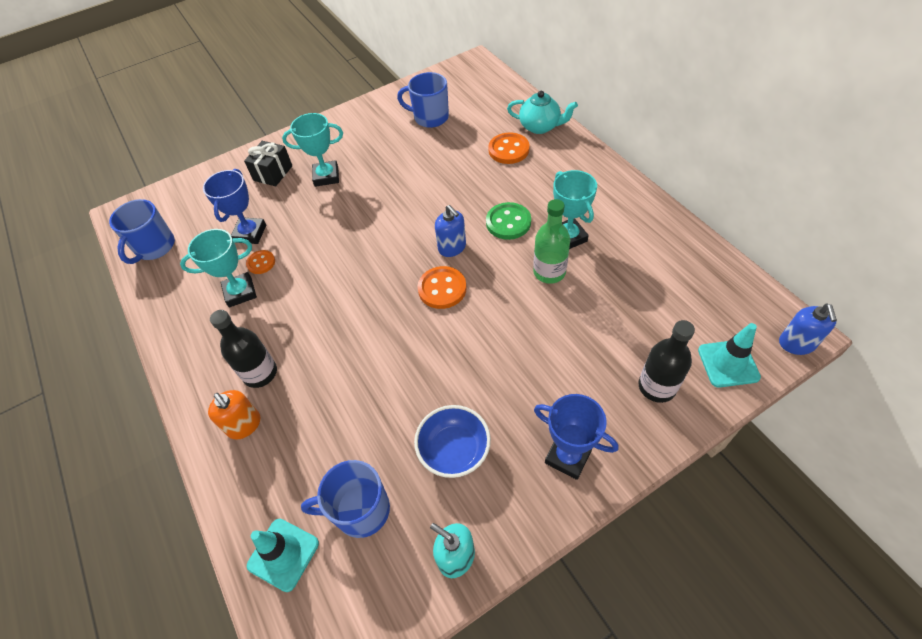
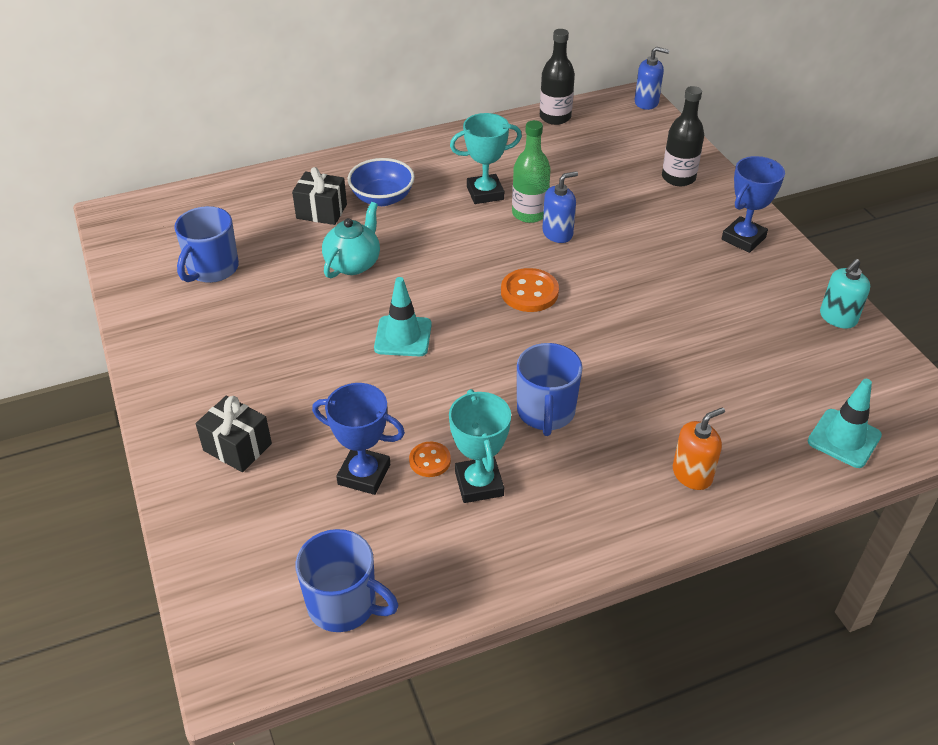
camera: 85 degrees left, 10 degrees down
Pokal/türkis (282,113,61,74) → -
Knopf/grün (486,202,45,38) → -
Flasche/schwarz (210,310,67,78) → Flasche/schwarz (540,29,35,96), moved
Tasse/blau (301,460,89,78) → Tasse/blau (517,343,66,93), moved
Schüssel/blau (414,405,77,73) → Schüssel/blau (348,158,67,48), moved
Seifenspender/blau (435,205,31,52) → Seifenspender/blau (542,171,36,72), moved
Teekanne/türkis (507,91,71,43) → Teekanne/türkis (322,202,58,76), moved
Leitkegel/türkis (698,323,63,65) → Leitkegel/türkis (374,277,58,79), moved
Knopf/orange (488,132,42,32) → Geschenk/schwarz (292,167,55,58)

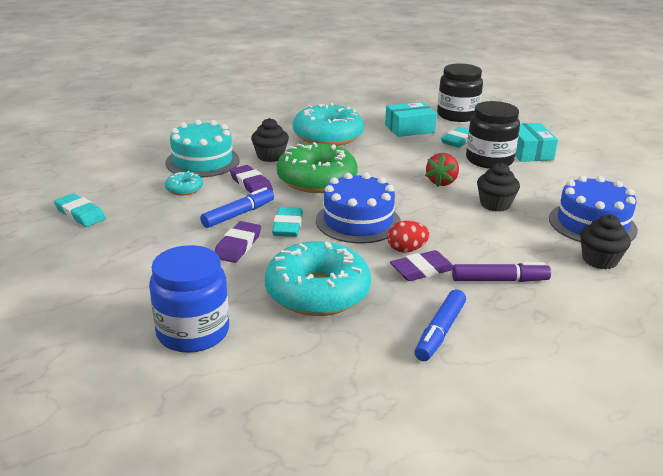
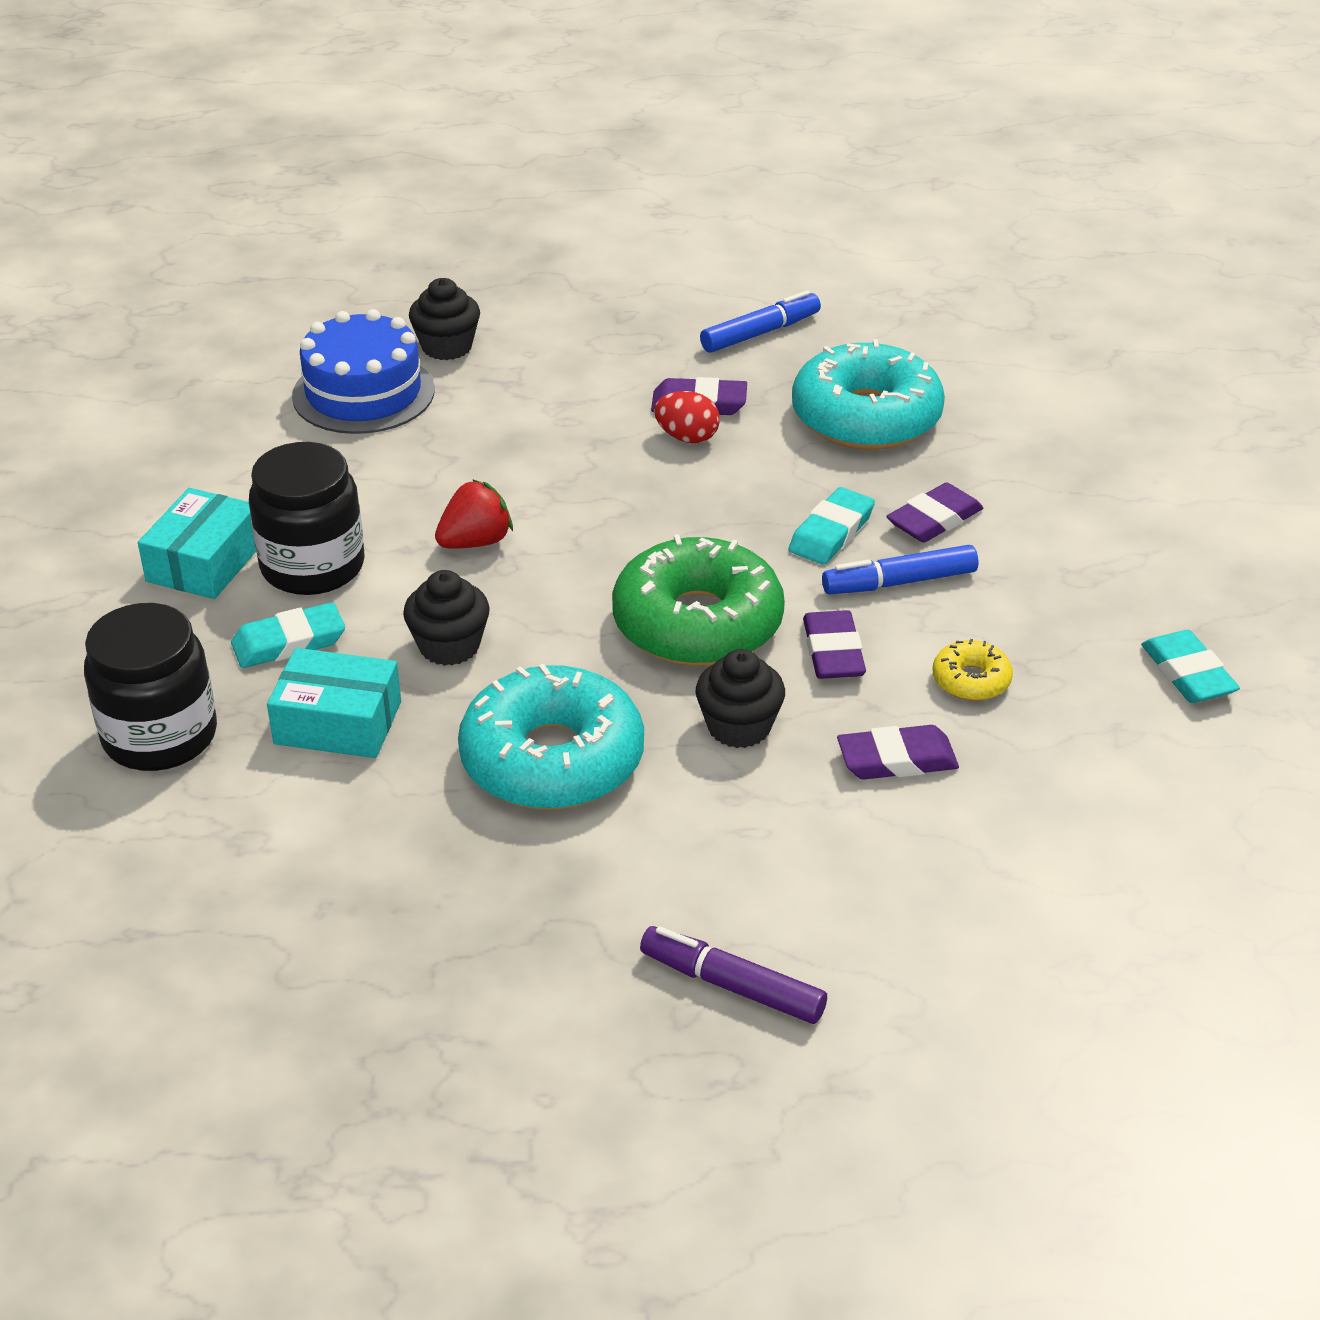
camera: 150 degrees left, 10 degrees up
Einmachglas/blau (149,245,80,108) → -
Kuchen/blau (316,173,85,71) → -
Filzstift/lila (452,262,99,20) → Filzstift/lila (640,926,187,98), moved
Muffin/schwarz (477,163,43,49) → Muffin/schwarz (403,570,87,96), moved
Kuchen/türkis (165,120,75,58) → Radiergummi/lila (837,725,122,55)
Donut/türkis (165,171,38,24) → Donut/gelb (932,639,81,62)

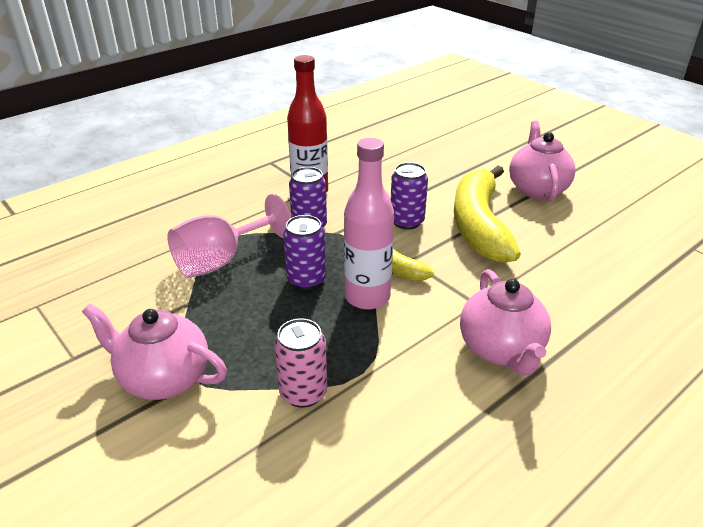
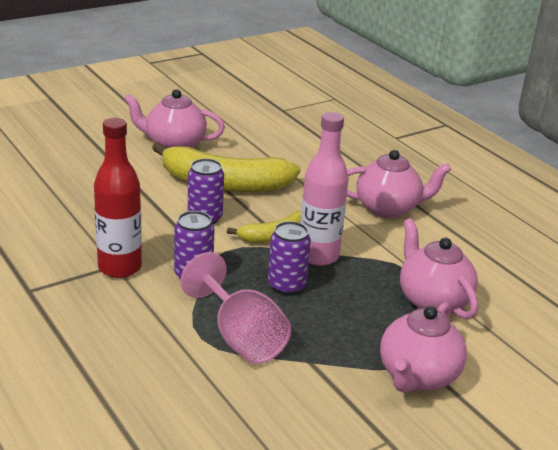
camera: 85 degrees left, 5 degrees down
Dose/rosa (274,318,53,90) → Teekanne/rosa (400,218,78,101)

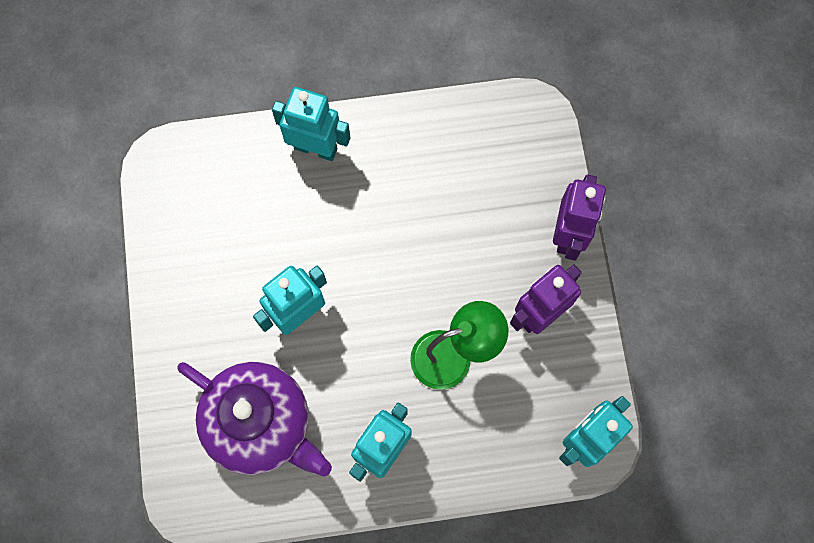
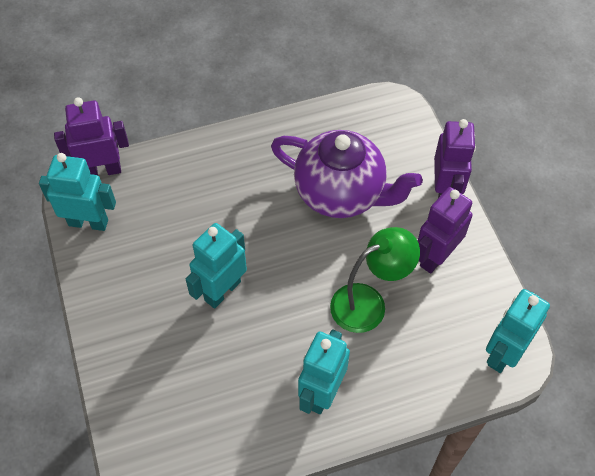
camera: 10 degrees left, 15 degrees down
- → Roboter/lila (54,97,75,78)
Teekanne/lila (177,362,155,115) → Teekanne/lila (271,130,151,88), moved
Roboter/türkis (272,87,78,74) → Roboter/türkis (39,153,77,78), moved

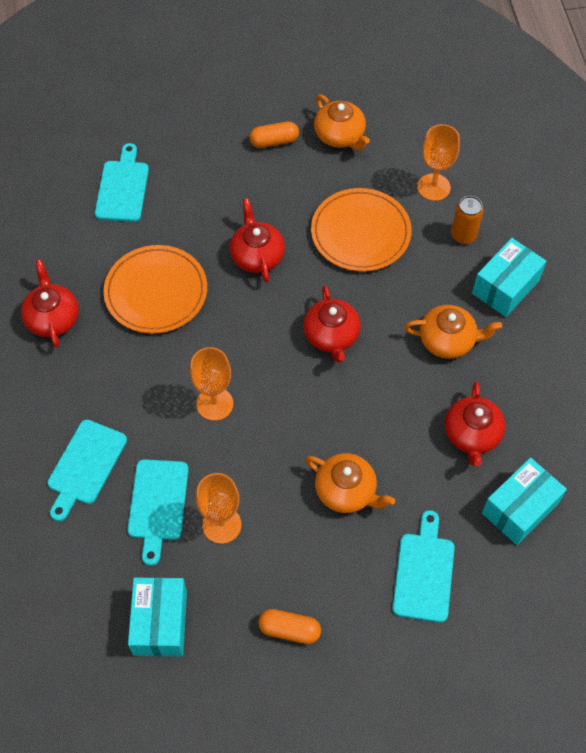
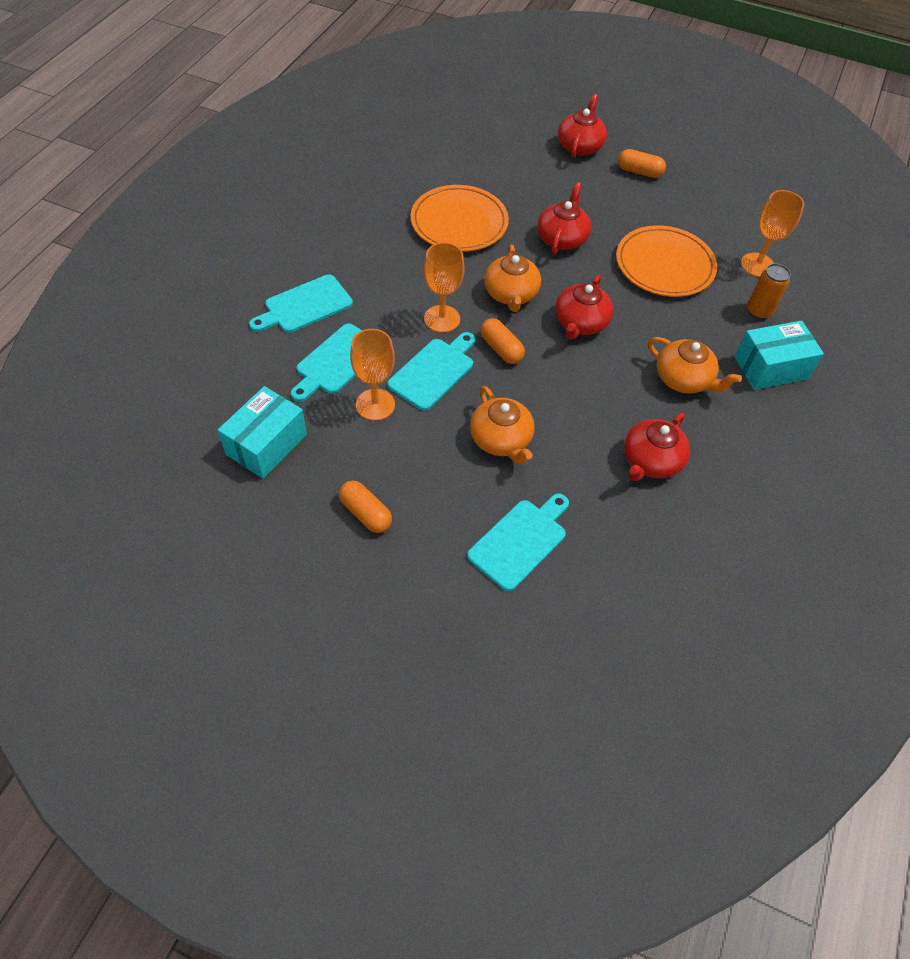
camera: 30 degrees right, 5 degrees down
Schachtel/türkis (482,457,85,88) → -
- → Kapsel/orange (480,318,45,46)
Teekanne/rot (21,260,58,88) → Teekanne/rot (558,94,49,64), moved
Schneidebrett/türkis (95,143,54,79) → Schneidebrett/türkis (387,332,88,79), moved
Teekanne/orange (314,94,56,56) → Teekanne/orange (484,244,57,68), moved

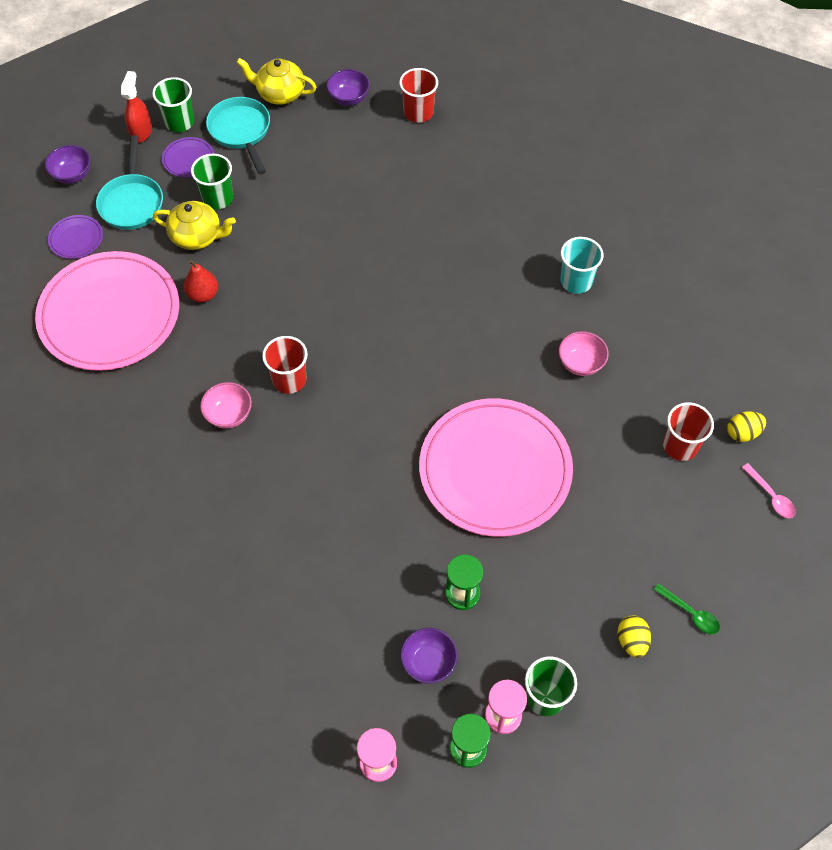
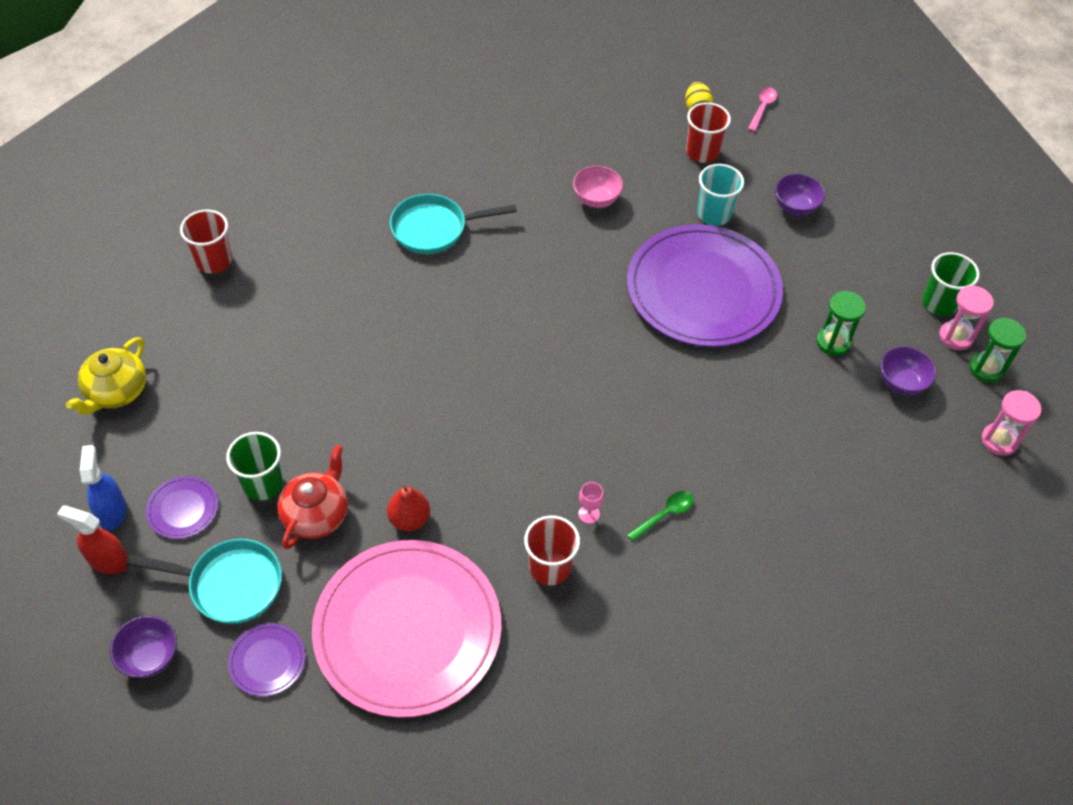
camera: 80 degrees left, 5 degrees down
Ei/gelb (618,615,33,43) → -
Pfanne/türkis (206,97,64,78) → Pfanne/türkis (390,194,127,60), moved
Becher/rot (262,336,46,58) → Becher/rot (524,516,56,69), moved
Schüssel/lila (326,69,44,37) → Schüssel/lila (775,174,50,42), moved
Becher/türkis (560,237,43,57) → Becher/türkis (697,164,47,62), moved
Löffel/grün (654,583,66,51) → Löffel/grün (627,491,67,51), moved
Becher/grün (152,77,42,55) → Sprühflasche/blau (80,445,47,85)
Schüssel/rosa (200,382,52,46) → Kelch/rosa (579,482,25,42)
Teekanne/gelb (153,201,83,49) → Teekanne/rot (277,445,71,104)
Teller/rosa (419,398,154,139) → Teller/lila (627,224,156,123)
Löffel/rosa (742,463,54,55) → Löffel/rosa (748,87,29,45), 45 degrees counterclockwise

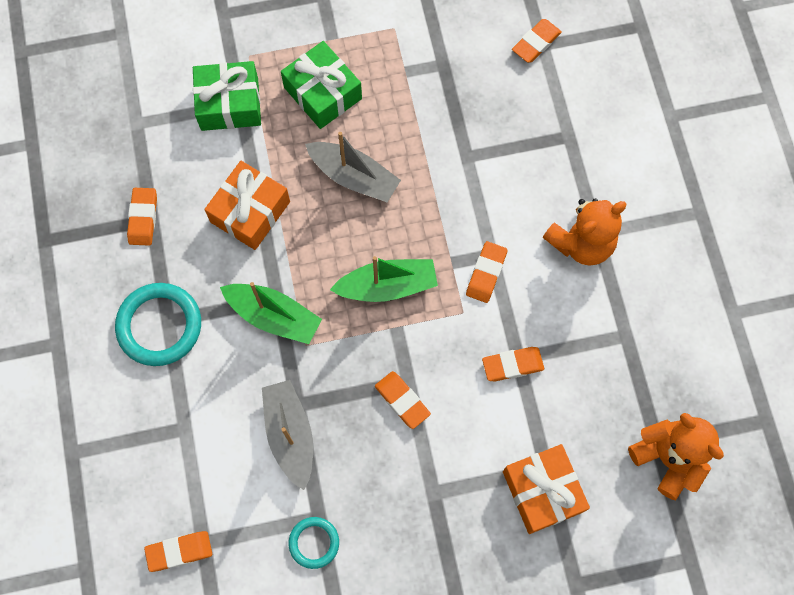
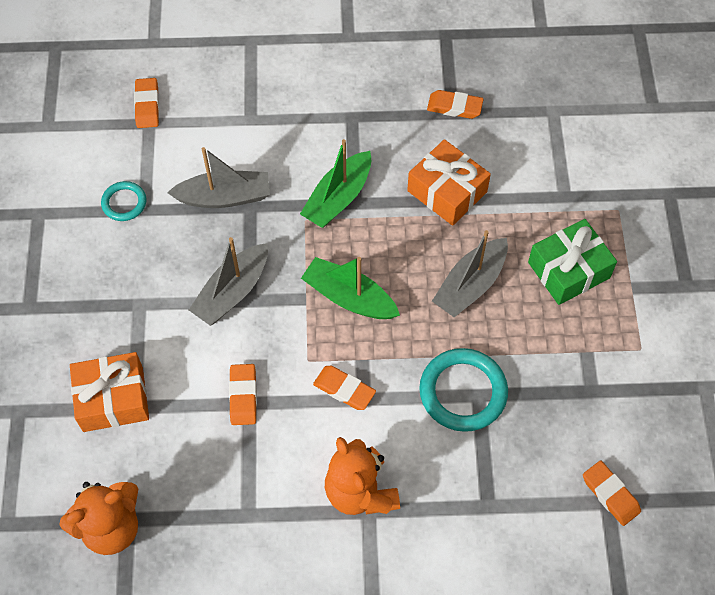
camera: 100 degrees right, 10 degrees down
Geschenk/grün (193,61,68,70) → -
Ring/türkis (115,283,86,83) → Ring/türkis (419,348,89,84), moved
Radiergummi/orange (375,371,56,58) → Boot/grau (189,237,79,89)
Boot/grün (330,256,108,46) → Boot/grün (301,257,99,62), 120 degrees clockwise

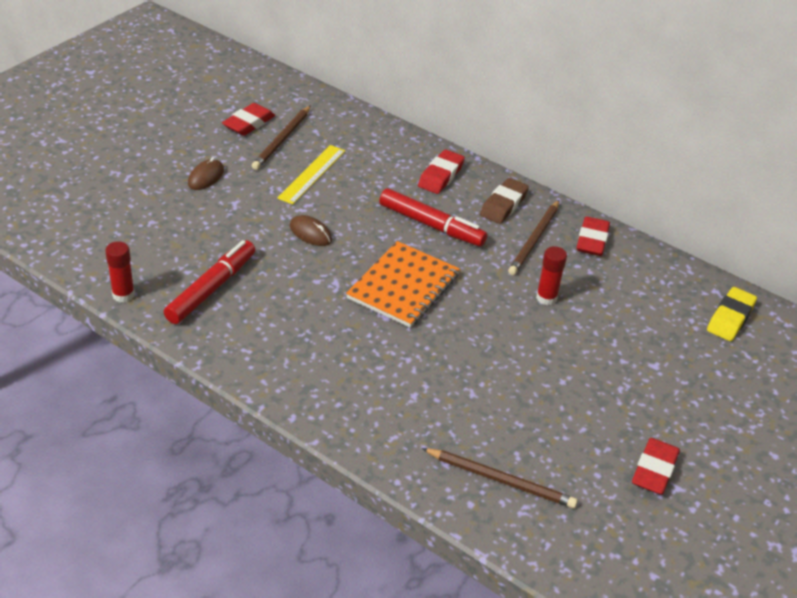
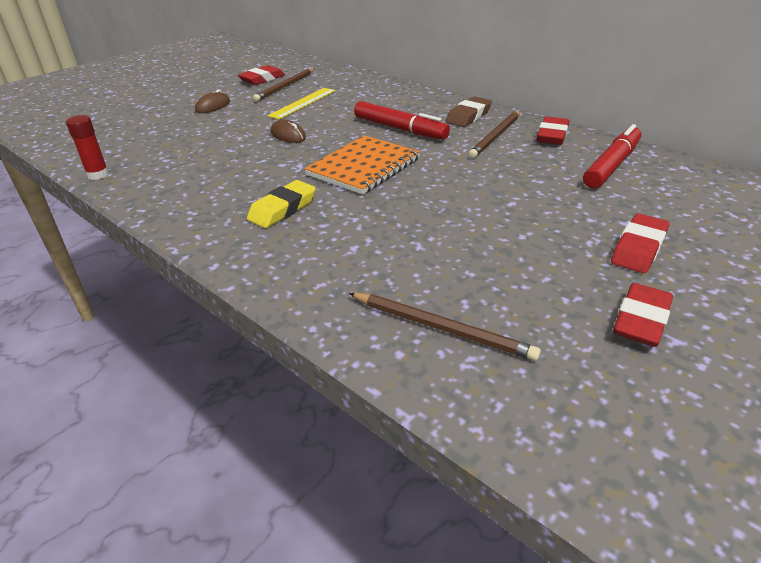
camera: 10 degrees right, 5 degrees down
Klebestift/rot (536,246,31,60) → -
Filzstift/rot (164,240,91,84) → Filzstift/rot (583,124,58,64), moved
Radiergummi/rot (418,150,47,44) → Radiergummi/rot (611,213,58,60), moved
Radiergummi/gelb (707,287,50,54) → Radiergummi/gelb (247,180,69,48), moved

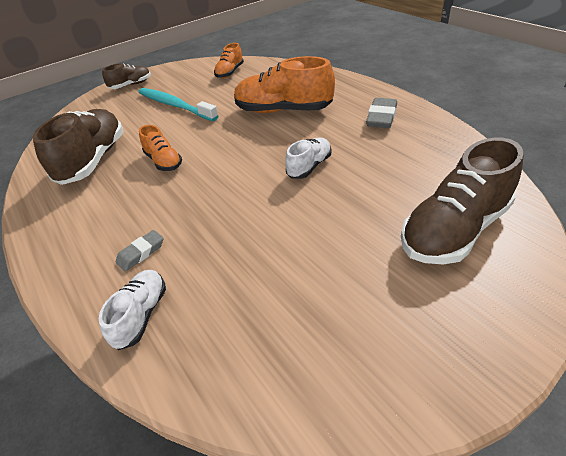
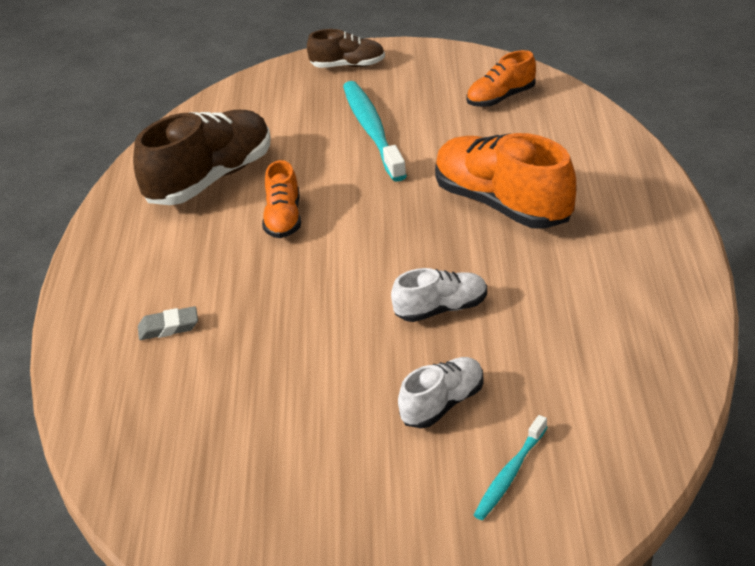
camera: 35 degrees right, 5 degrees down
Radiergummi/grau (366,98,31,30) → -
Schuh/weiß (99,270,67,80) → Schuh/weiß (398,357,86,71), moved
Schuh/braun (401,137,123,127) → Zahnbürste/türkis (474,415,74,105)

